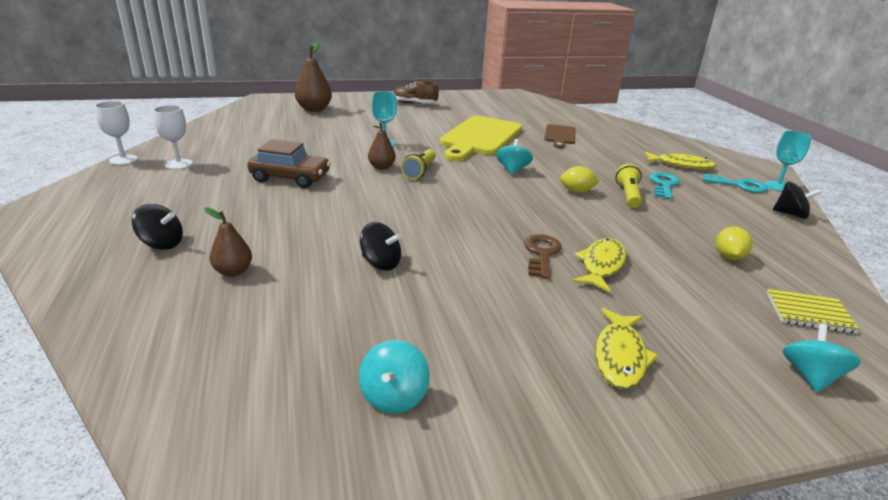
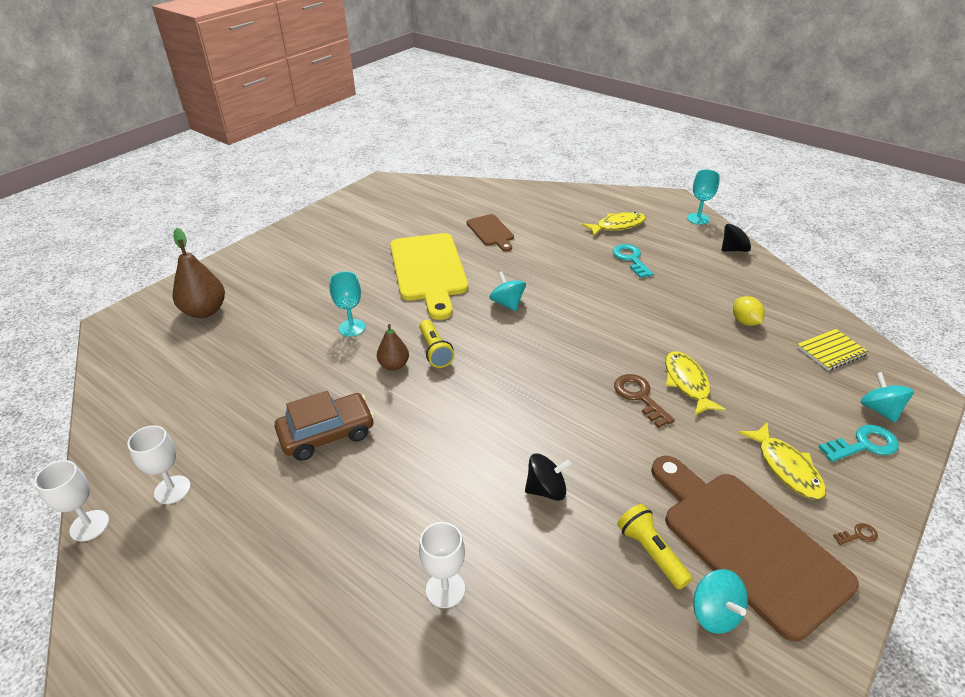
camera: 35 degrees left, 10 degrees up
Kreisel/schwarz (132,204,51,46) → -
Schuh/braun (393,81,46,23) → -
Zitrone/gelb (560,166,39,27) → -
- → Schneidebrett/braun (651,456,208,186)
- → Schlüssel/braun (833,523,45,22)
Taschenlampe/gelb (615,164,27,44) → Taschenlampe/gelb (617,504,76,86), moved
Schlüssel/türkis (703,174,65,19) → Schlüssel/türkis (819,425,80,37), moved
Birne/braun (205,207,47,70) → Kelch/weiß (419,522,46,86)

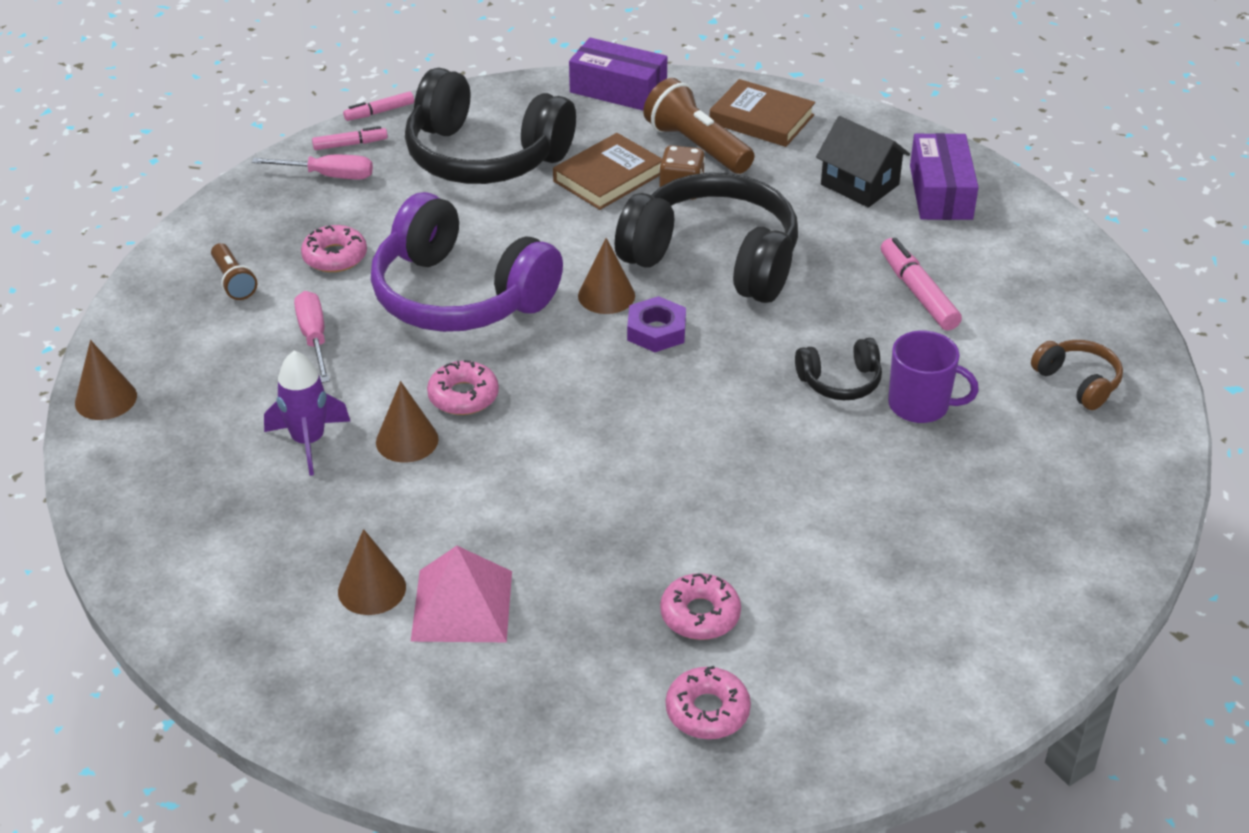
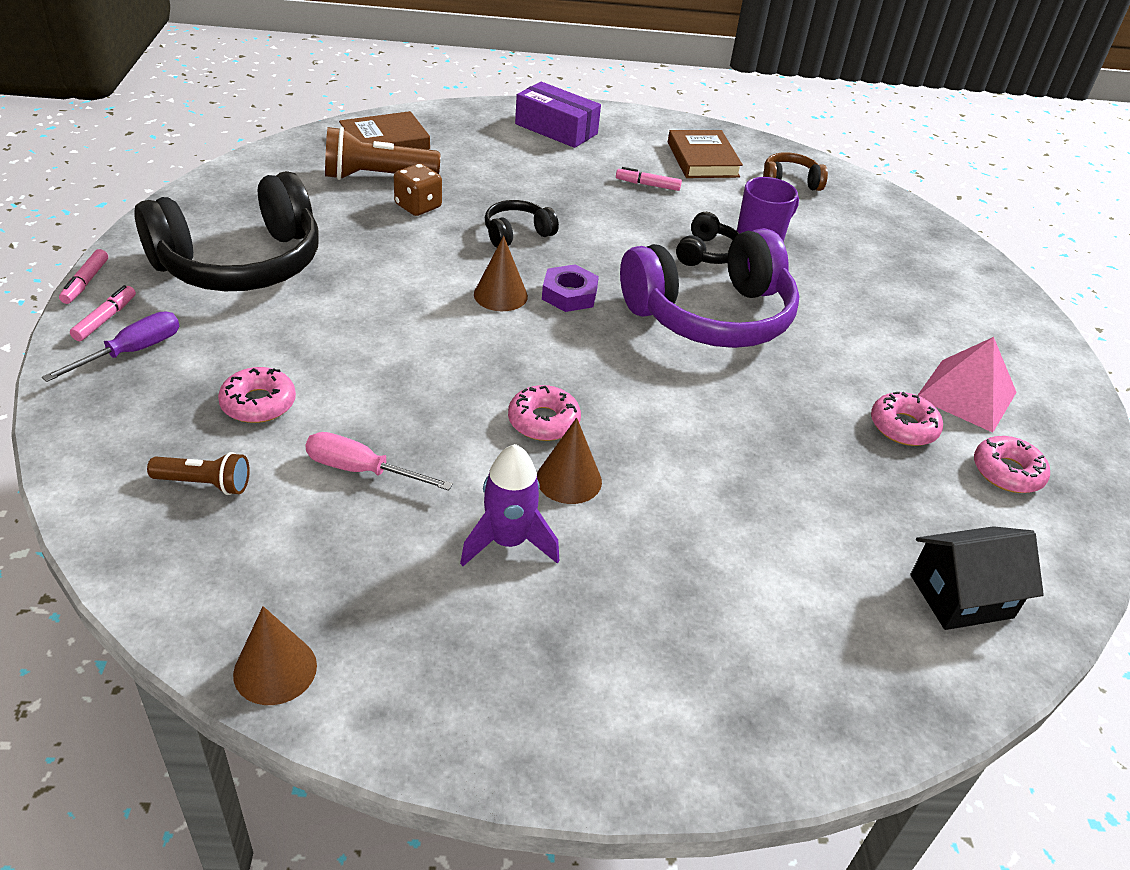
camera: 60 degrees left, 0 degrees up
Kegel/braun (338,529,68,86) → -
Schachtel/lila (569,38,98,72) → -
Kopfhörer/lila (371,192,192,140) → Kopfhörer/lila (620,228,180,120), moved
Pyramide/rosa (411,546,101,96) → Pyramide/rosa (917,337,100,96), moved
Buch/braun (553,133,109,77) → Buch/braun (668,130,75,48), moved
Haus/schwarz (816,116,94,91) → Haus/schwarz (910,526,134,104), moved
Schraubenzieher/rosa (252,155,121,24) → Schraubenzieher/lila (42,311,137,71)
Kopfhörer/schwarz (615,173,183,130) → Kopfhörer/schwarz (485,200,74,47), x0.45
Filzstift/rosa (881,238,81,93) → Filzstift/rosa (616,167,66,24), x0.62

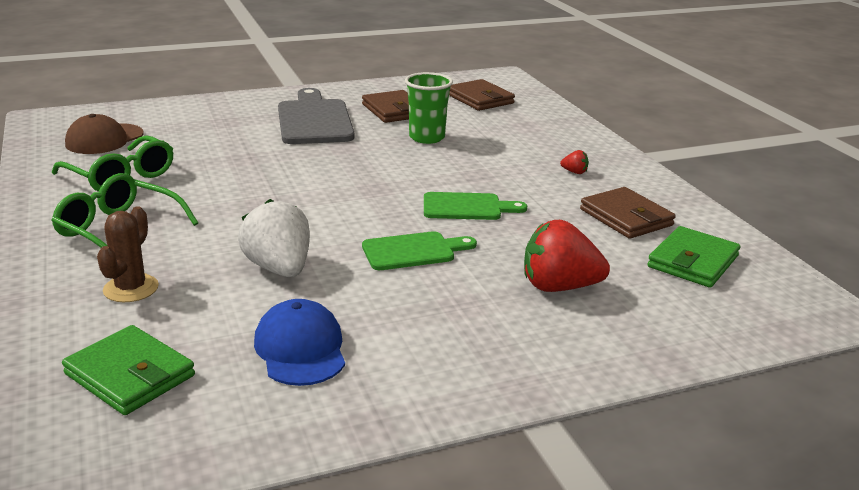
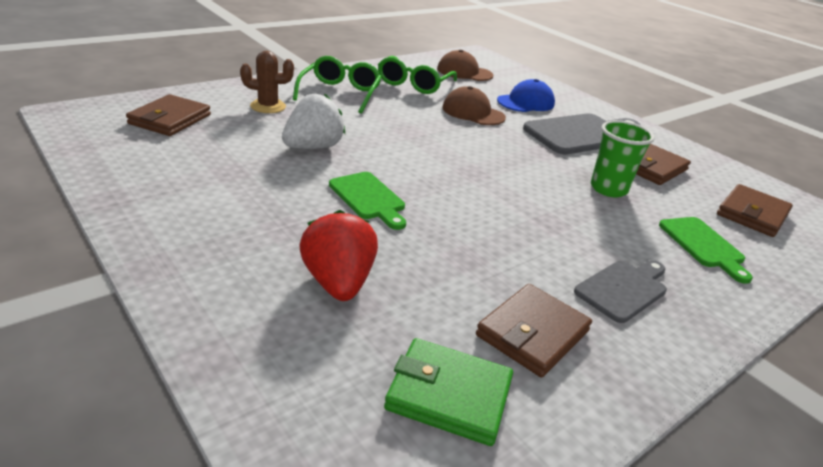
camera: 70 degrees right, 5 degrees up
- → Kappe/braun (443,86,63,39)
Kappe/blau (254,299,91,87) → Kappe/blau (497,79,58,33), moved
Schneidebrett/grün (424,192,103,28) → Schneidebrett/grün (659,217,94,67), moved
Erdbeere/rot (560,150,29,24) → Schneidebrett/grau (574,260,93,63)
Geldbörse/grün (62,325,133,90) → Geldbörse/braun (126,94,85,42)

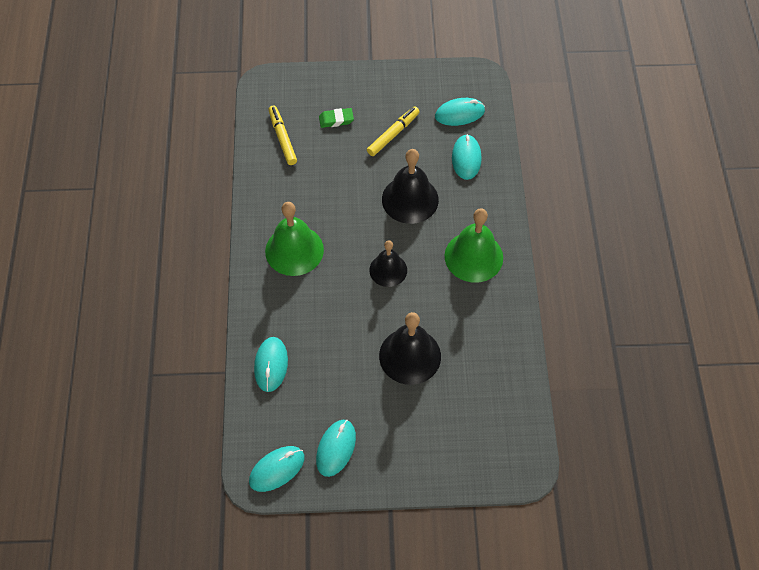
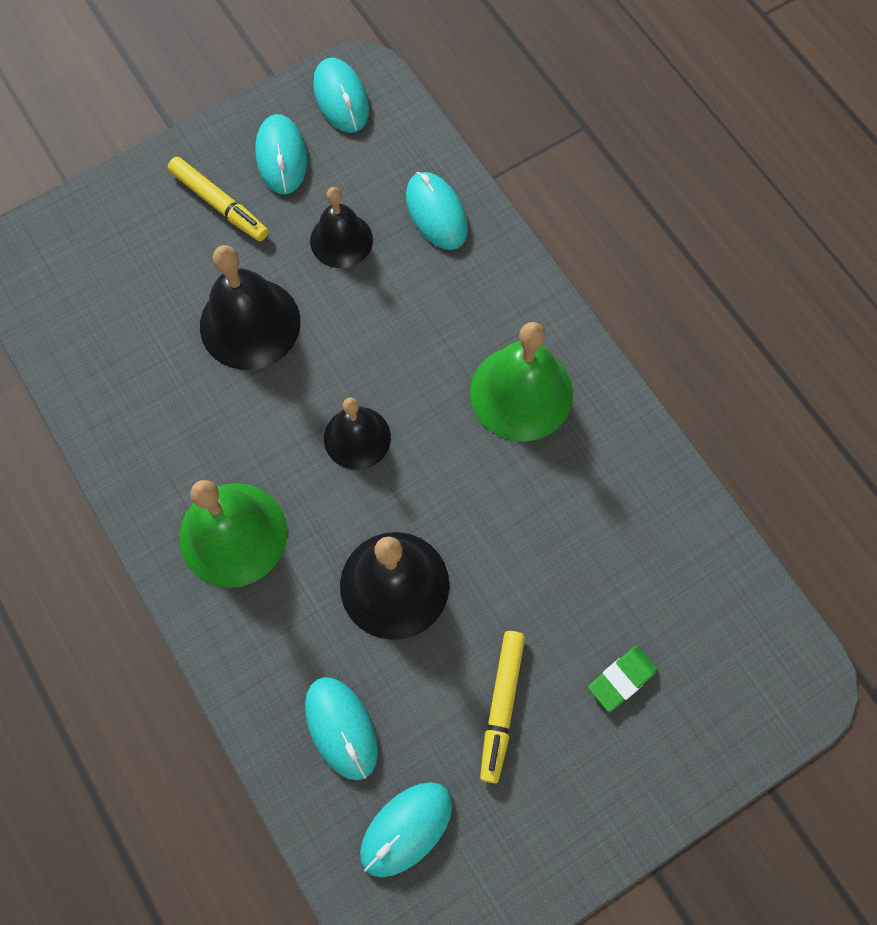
camera: 150 degrees right, 10 degrees up
- → Glocke/schwarz (310,187,63,81)
Filzstift/gelb (269,105,28,60) → Filzstift/gelb (168,157,100,84), moved
Computermaus/türkis (249,446,56,46) → Computermaus/türkis (313,58,56,75), 45 degrees counterclockwise

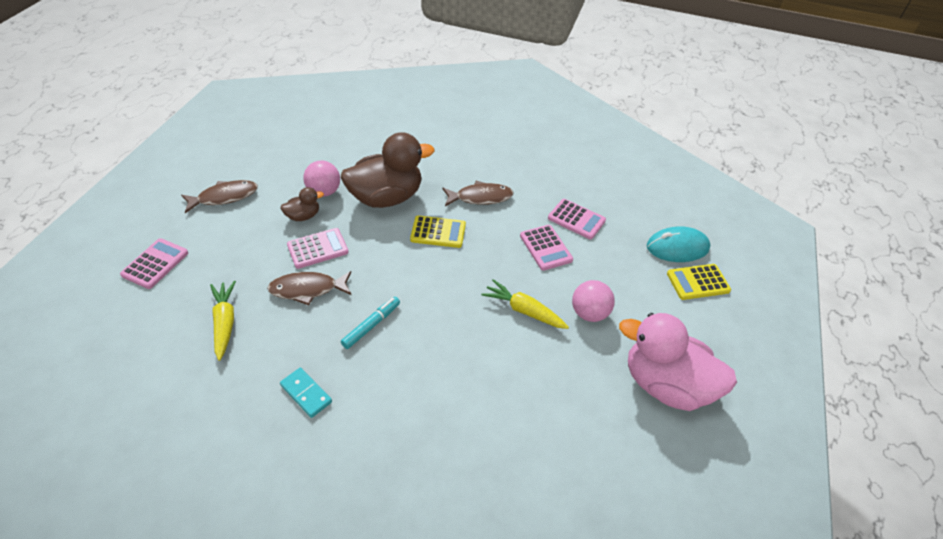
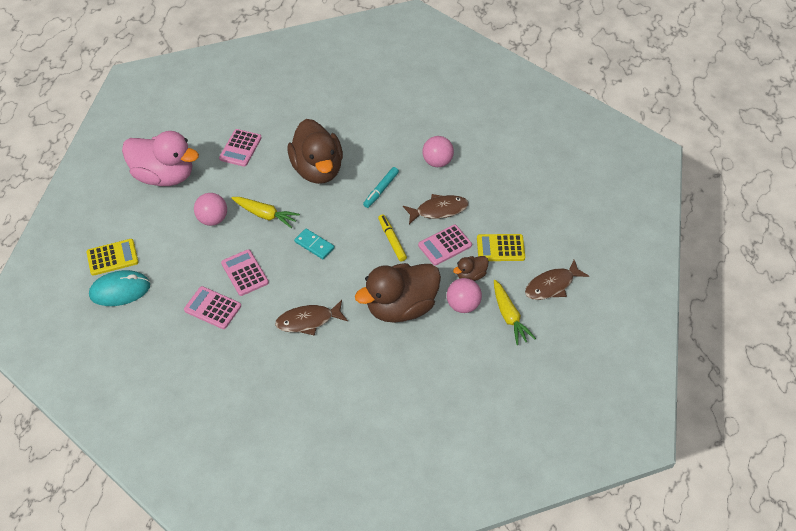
camera: 175 degrees right, 5 degrees up
- → Ente/braun (288,119,55,65)
- → Filzstift/gelb (378,214,29,48)
- → Ball/rosa (422,136,32,31)
Taschenrechner/rosa (120,238,68,51) → Taschenrechner/rosa (219,129,43,38), moved
Karotte/gelb (210,281,26,80) → Karotte/gelb (494,280,42,65), moved
Dominostein/türkis (280,368,52,50) → Dominostein/türkis (294,229,40,30), moved
Taschenrechner/gelb (410,215,56,33) → Taschenrechner/gelb (477,234,48,27), moved

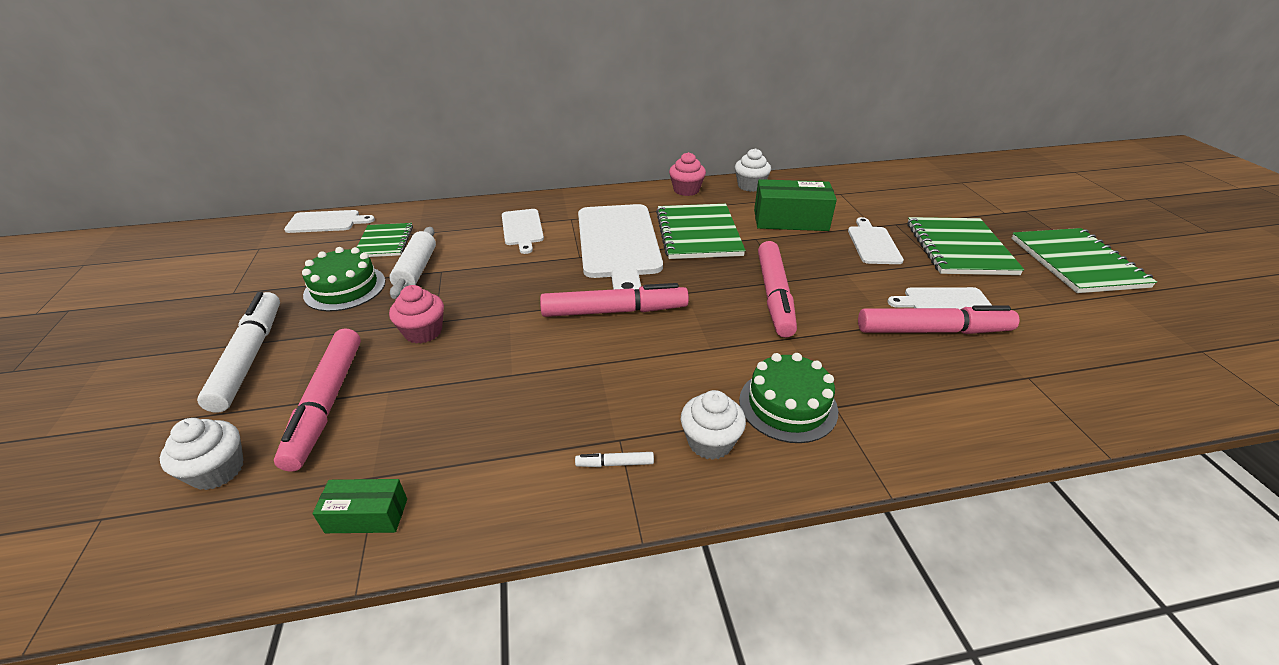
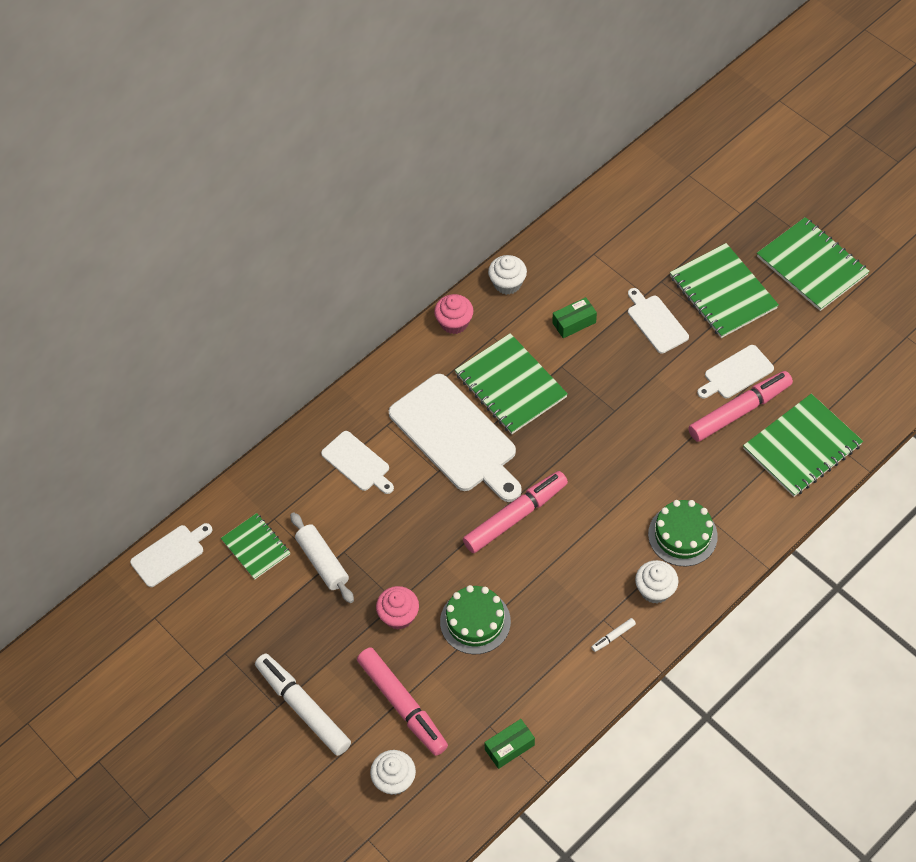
camera: 30 degrees left, 20 degrees up
Filzstift/rosa (758,241,39,97) → -
- → Notizbuch/grün (743,394,120,103)
Kuchen/grün (302,247,84,64) → Kuchen/grün (440,585,71,69), moved
Schachtel/grün (754,179,83,52) → Schachtel/grün (552,297,45,41), x0.55

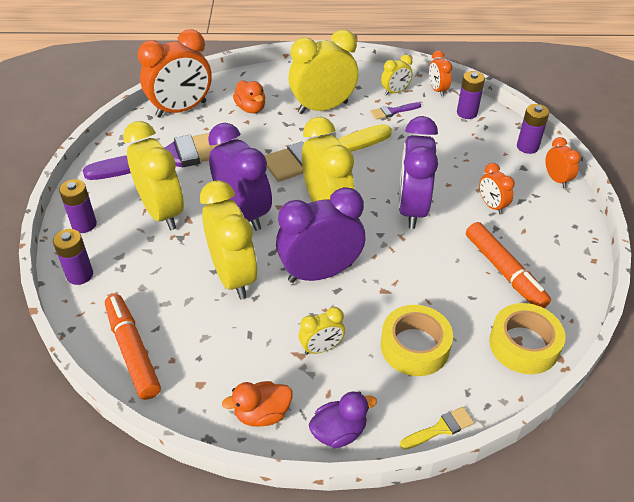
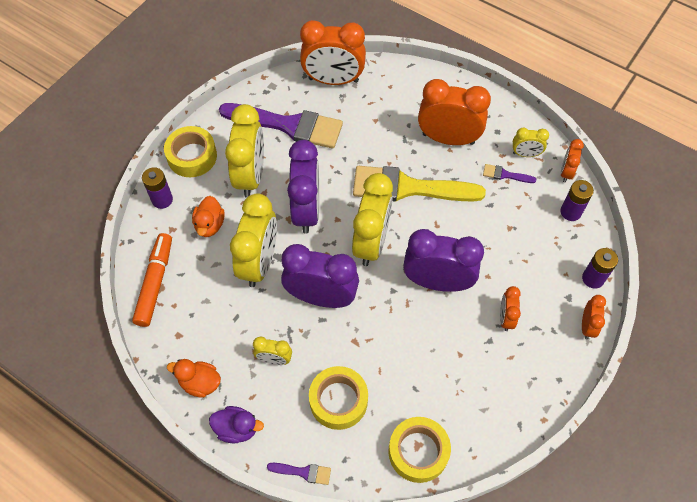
camera: 35 degrees right, 15 degrees up
Filzstift/orange (466,222,85,86) → -
Ente/orange (233,80,33,33) → Ente/orange (192,196,32,41), moved
Batterie/lila (59,179,38,54) → Klebeband/gelb (164,126,53,51)
Wecker/gelb (288,30,70,84) → Wecker/orange (418,79,73,66)
Pinsel/gelb (400,407,74,43) → Pinsel/lila (267,463,64,22)
Wecker/lila (398,116,40,113) → Wecker/lila (403,229,81,63), 60 degrees clockwise

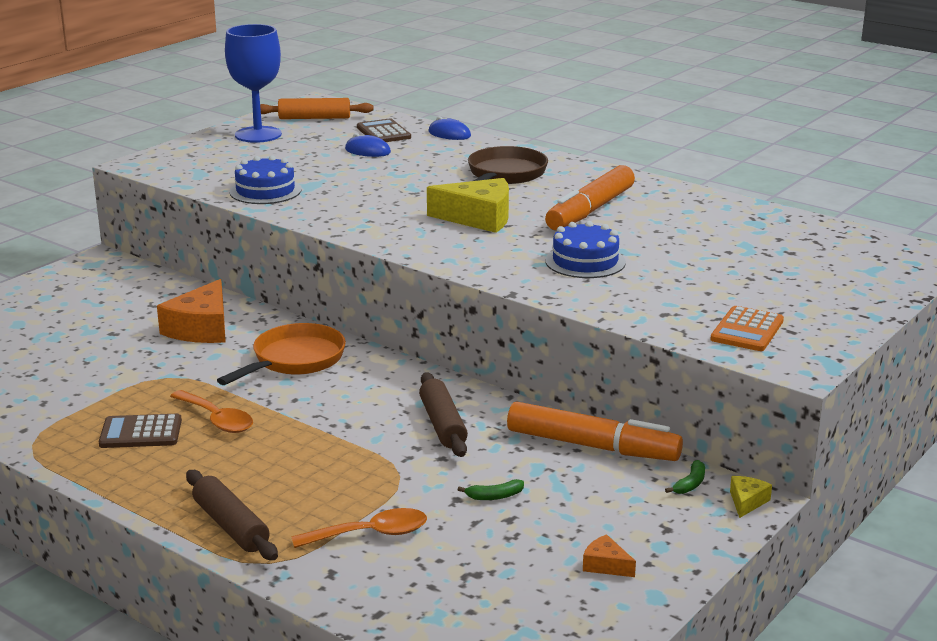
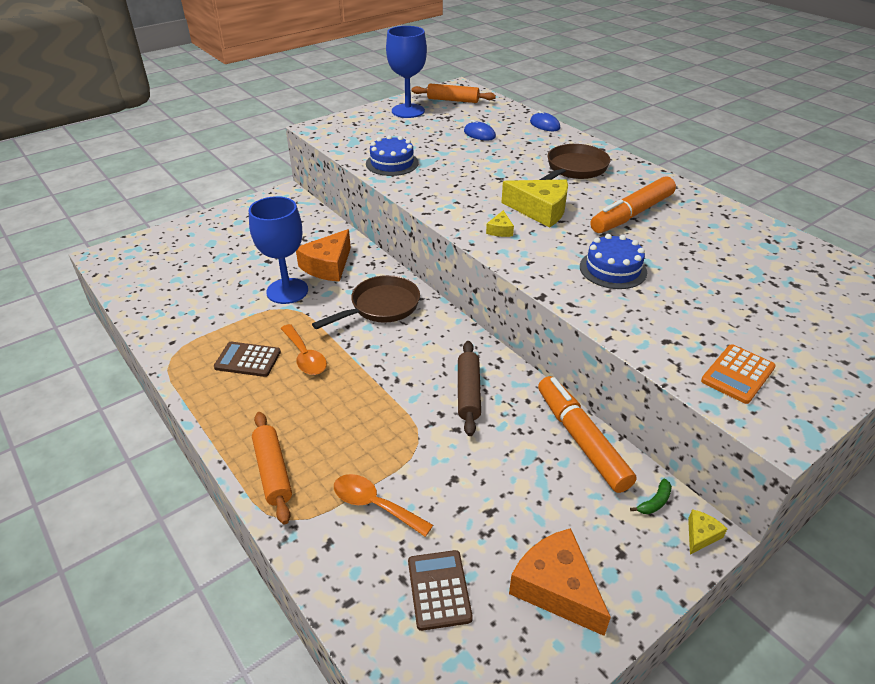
camera: 15 degrees right, 15 degrees up
Banane/grün (458,479,66,21) → -
- → Kelch/blau (249,196,59,108)
- → Käse/gelb (486,210,28,27)
Taschenrechner/braun (357,118,54,24) → Taschenrechner/braun (408,550,65,81), moved
Nudelholz/braun (186,470,92,90) → Nudelholz/orange (252,412,40,113)
Pfanne/orange (217,323,129,62) → Pfanne/braun (312,275,108,54)
Löffel/orange (291,508,136,40) → Löffel/orange (334,474,99,63), 150 degrees counterclockwise
Filzstift/orange (507,401,176,60) → Filzstift/orange (538,376,99,117), 150 degrees counterclockwise
Käse/orange (583,534,53,43) → Käse/orange (509,528,102,108), x2.13

